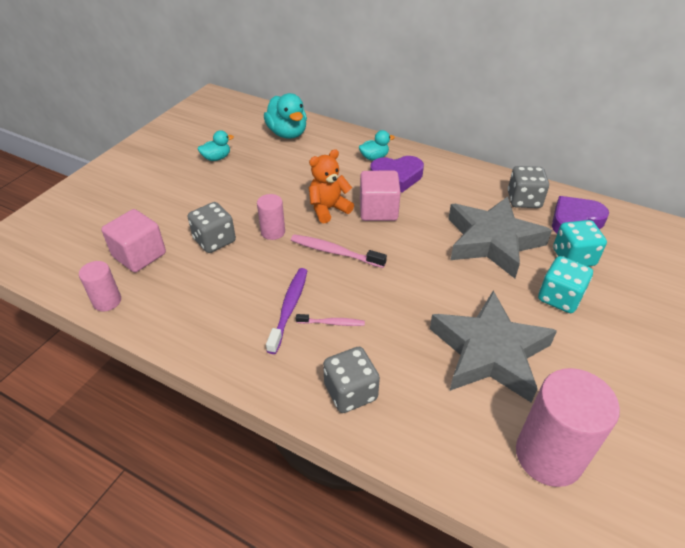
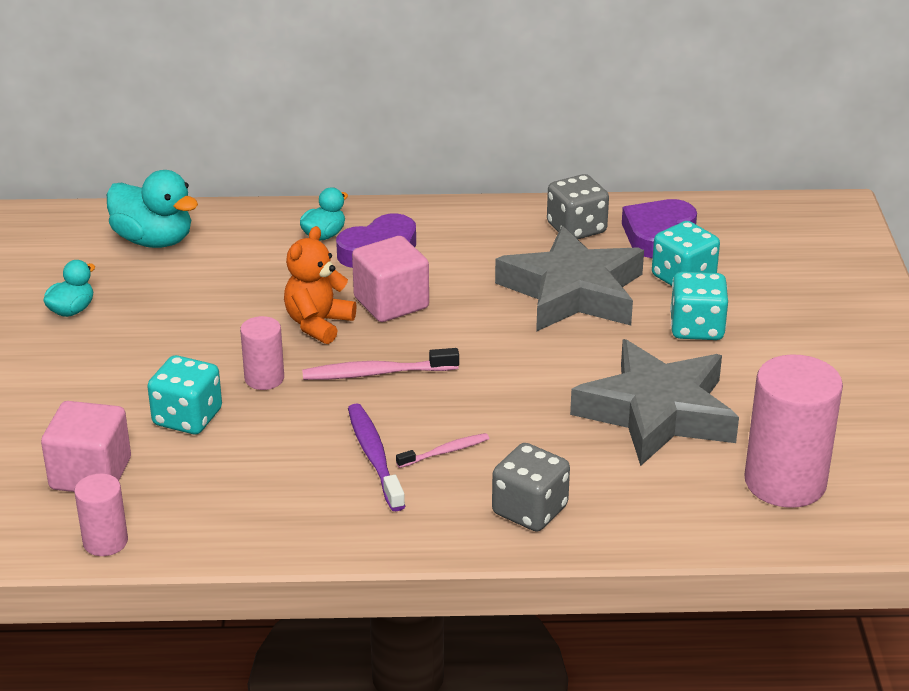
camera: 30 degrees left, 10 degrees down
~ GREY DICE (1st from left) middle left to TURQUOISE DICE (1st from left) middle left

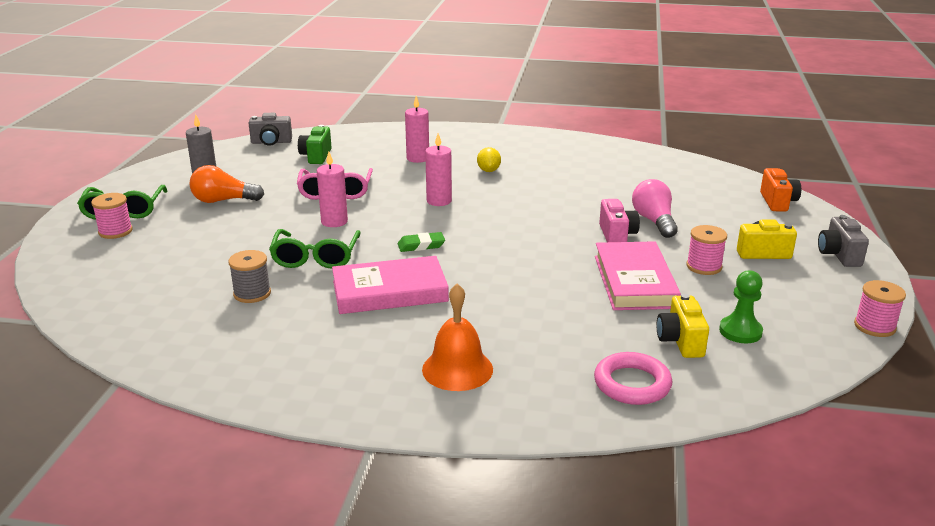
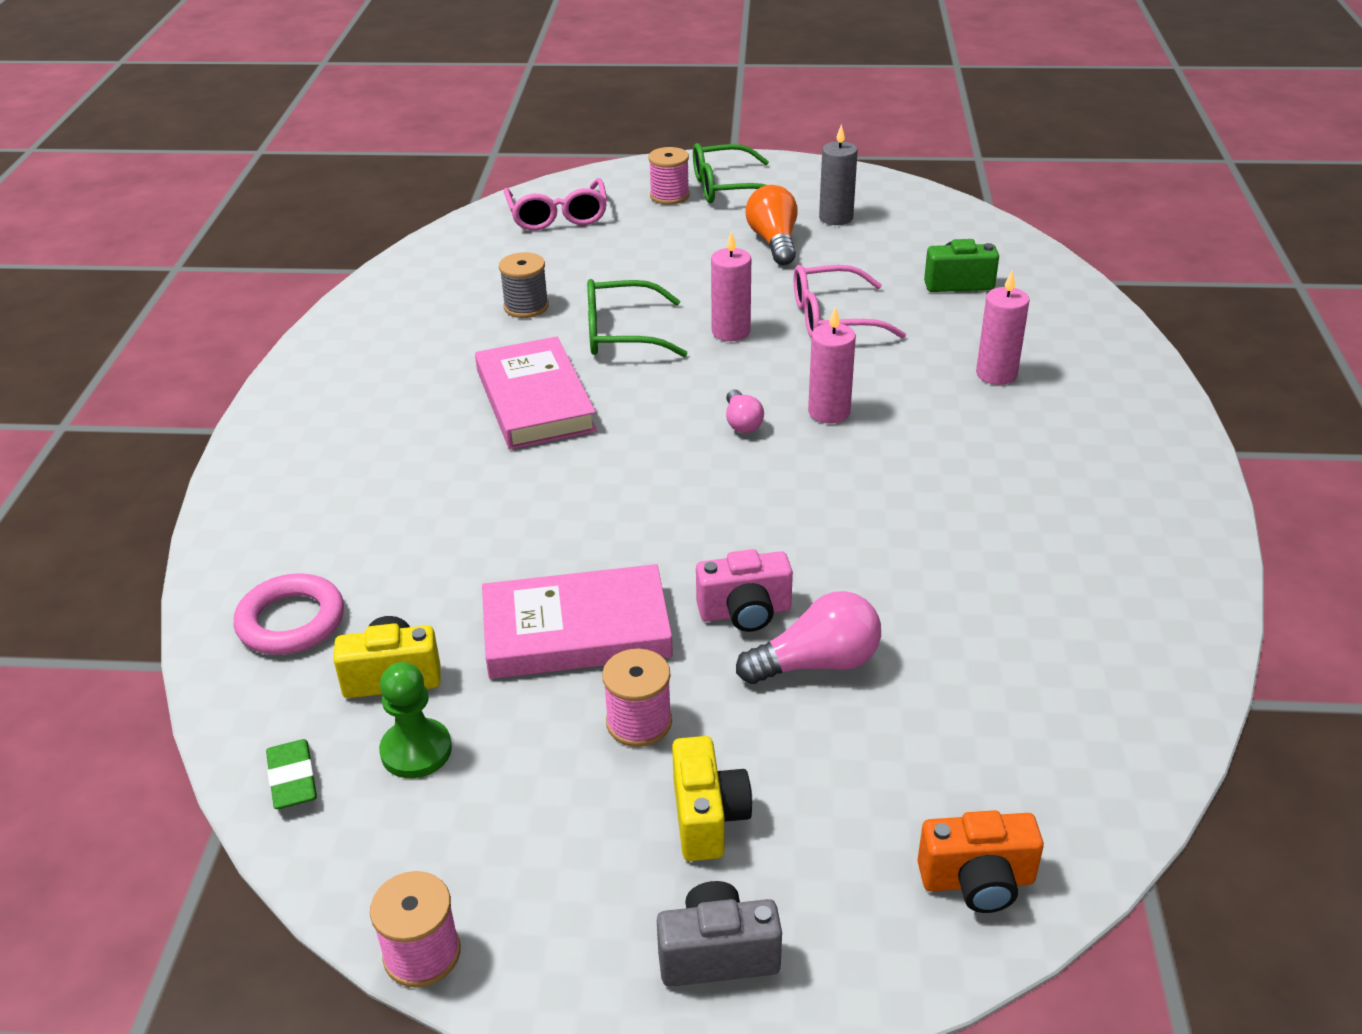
camera: 85 degrees right, 10 degrees up
~ GREEN ERASER centre to bottom left
+ PINK GLASSES (1st from left) top centre
+ PINK LIGHT BULB (1st from left) centre
- GREY CAMERA (1st from left) top left
- ORANGE BELL centre
- YELLOW LEMON top centre

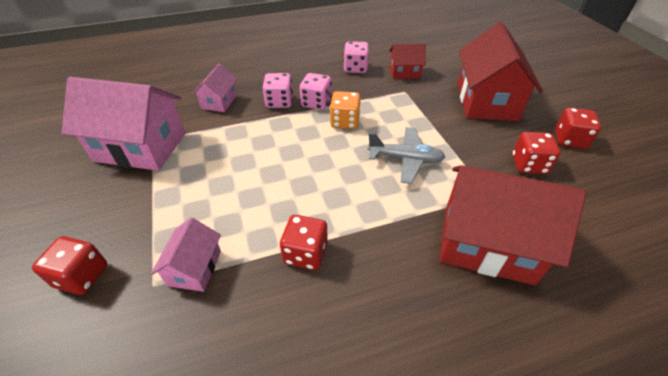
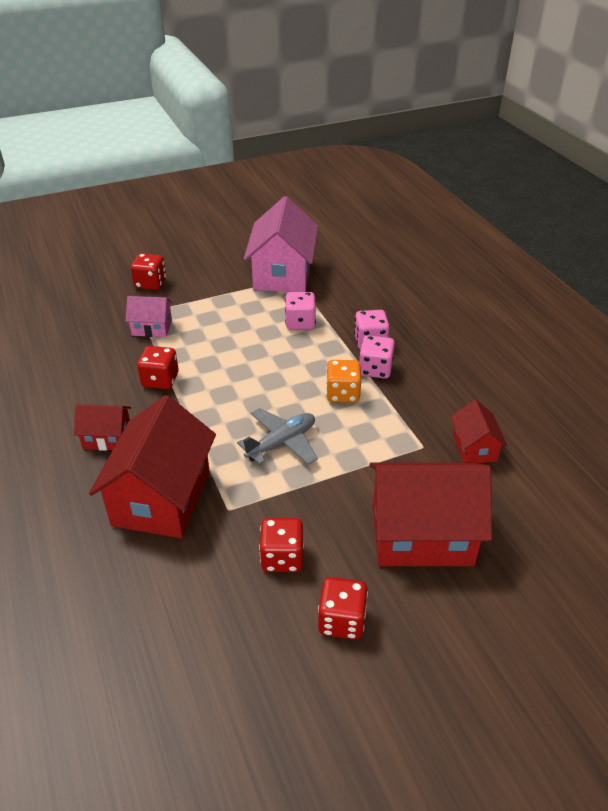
camera: 85 degrees right, 5 degrees down
+ RED HOUSE (1st from left) middle left
~ GREY PLANE centre = centre 135 degrees counterclockwise
~ PINK DICE (3rd from left in the first image) top centre to PINK DICE (1st from left) centre
- PINK HOUSE (3rd from left) top left

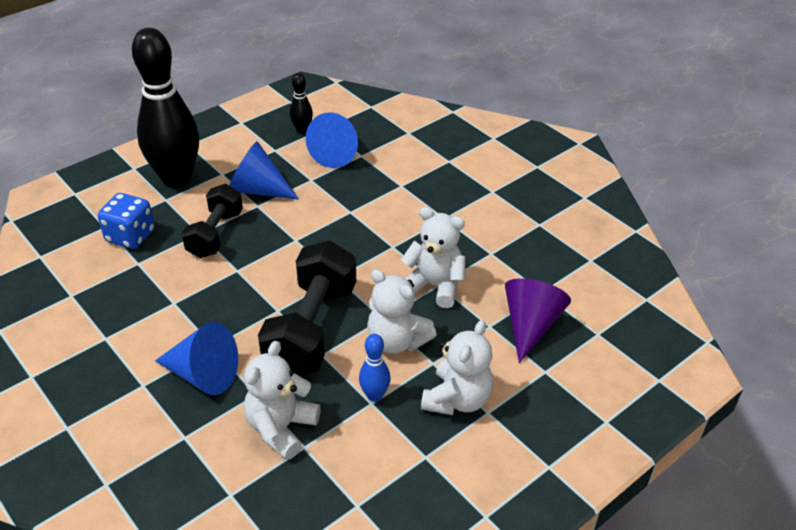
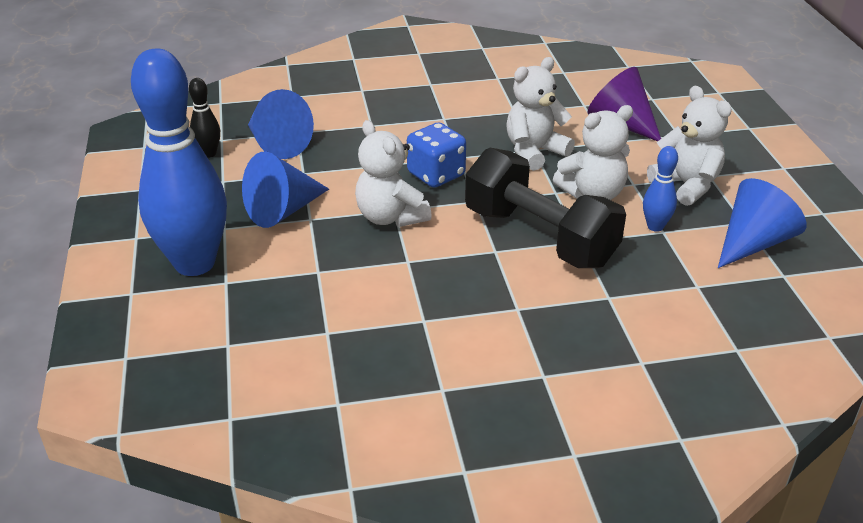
camera: 60 degrees left, 5 degrees down
~ BLACK BOWLING PIN (1st from left) top left to BLUE BOWLING PIN (1st from left) top left
~ WHITE TEDDY BEAR (1st from left) bottom centre to top centre
~ BLUE DICE middle left to top centre
~ BLUE CONE (1st from left in the first image) bottom left to BLUE CONE (3rd from left) middle right
- BLACK DUMBBELL (1st from left) middle left

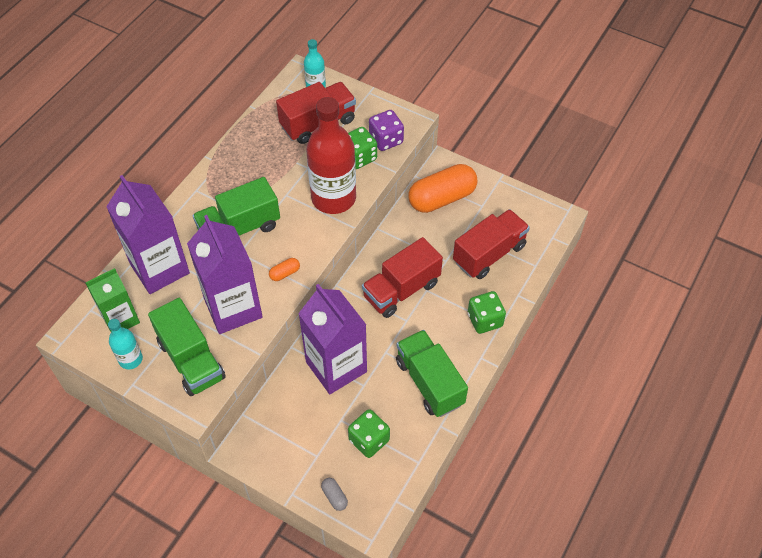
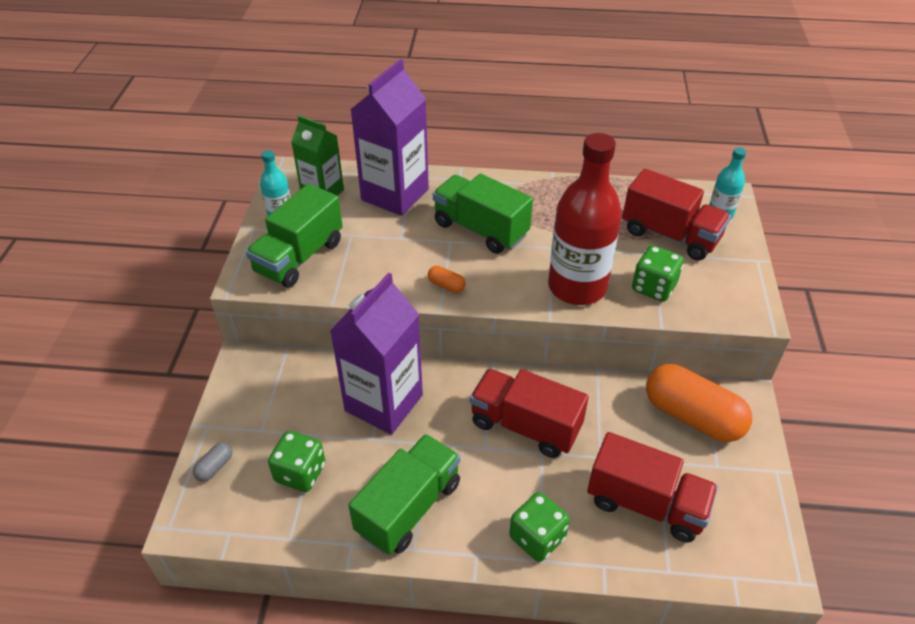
camera: 65 degrees right, 10 degrees down
- PURPLE CARTON (2nd from left) middle left
- PURPLE DICE top centre

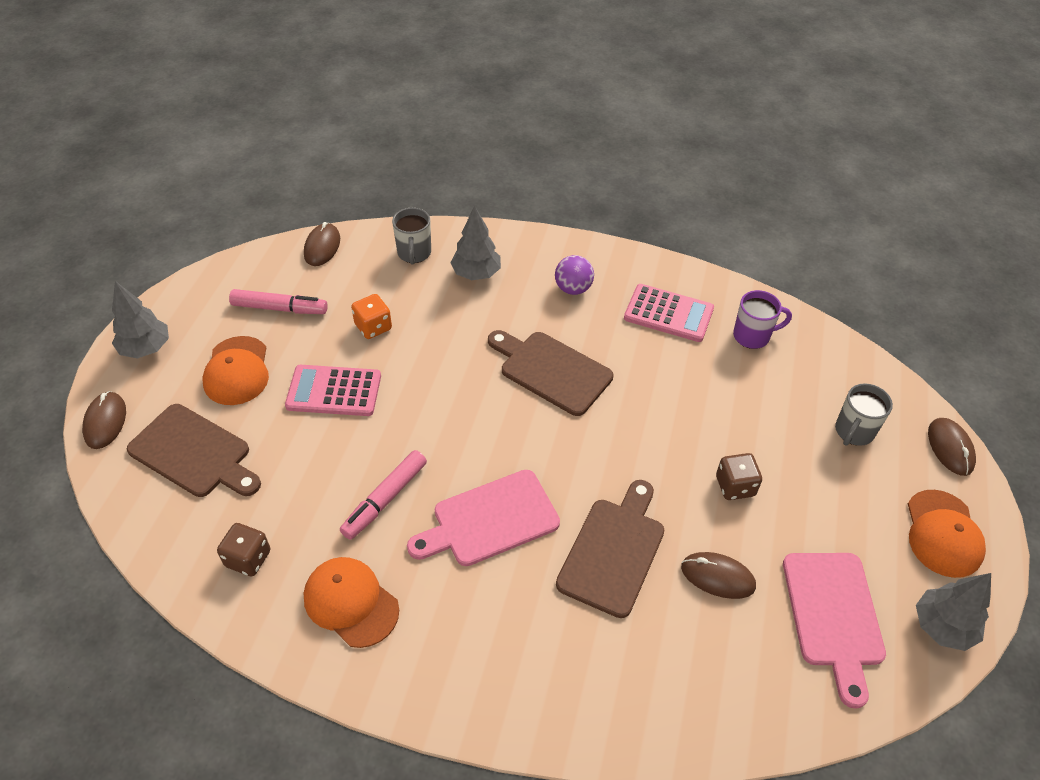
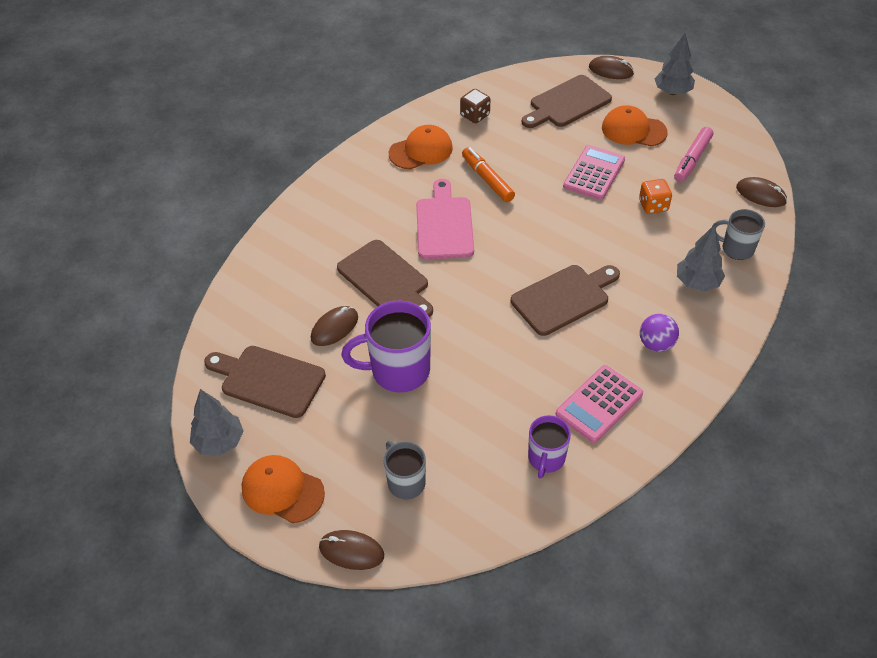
camera: 115 degrees right, 0 degrees up
~ PINK CUTTING BOARD (2nd from left) bottom right to BROWN CUTTING BOARD (1st from left) middle left
~ BROWN DICE (2nd from left) middle right to PURPLE MUG (1st from left) centre
~ PINK MARKER (2nd from left) centre to ORANGE MARKER top centre

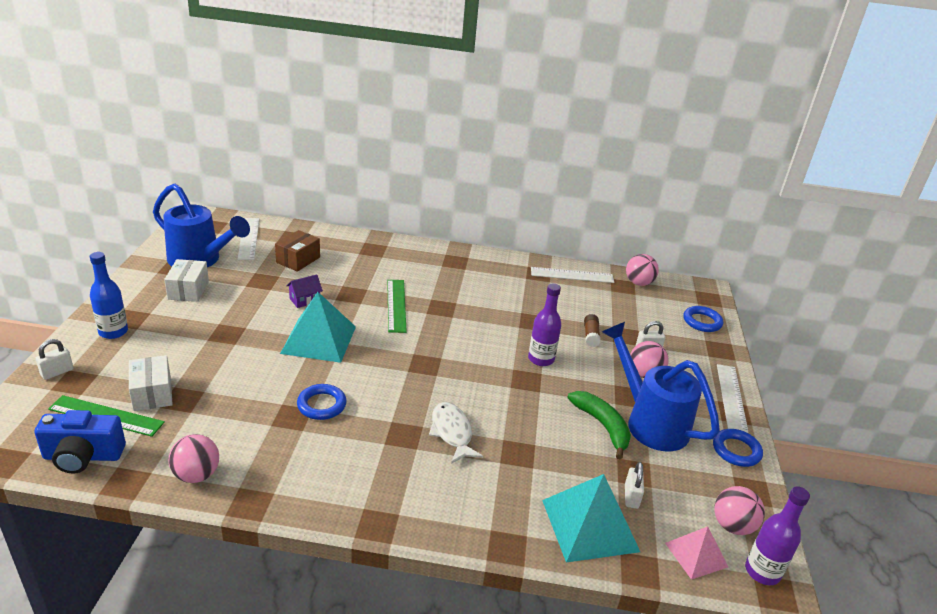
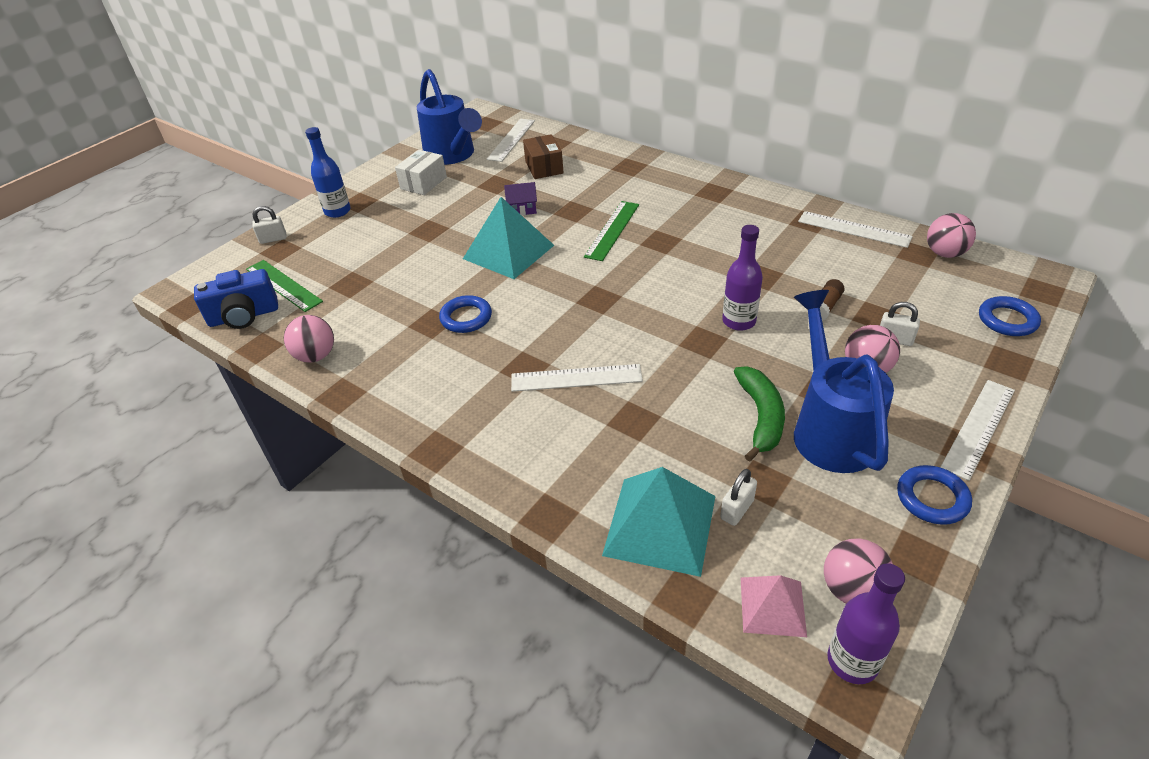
camera: 35 degrees right, 10 degrees up
~ BLUE CAMERA bottom left = middle left 45 degrees counterclockwise
~ WHITE FISH bottom centre to WHITE RULER (2nd from left) centre
~ BROWN BOX middle left = top centre 75 degrees counterclockwise
- WHITE BOX (1st from left) middle left

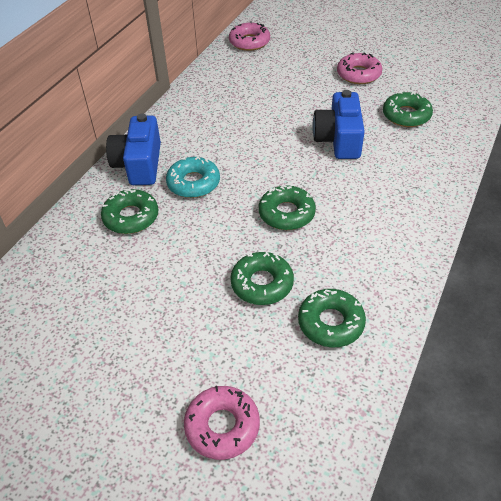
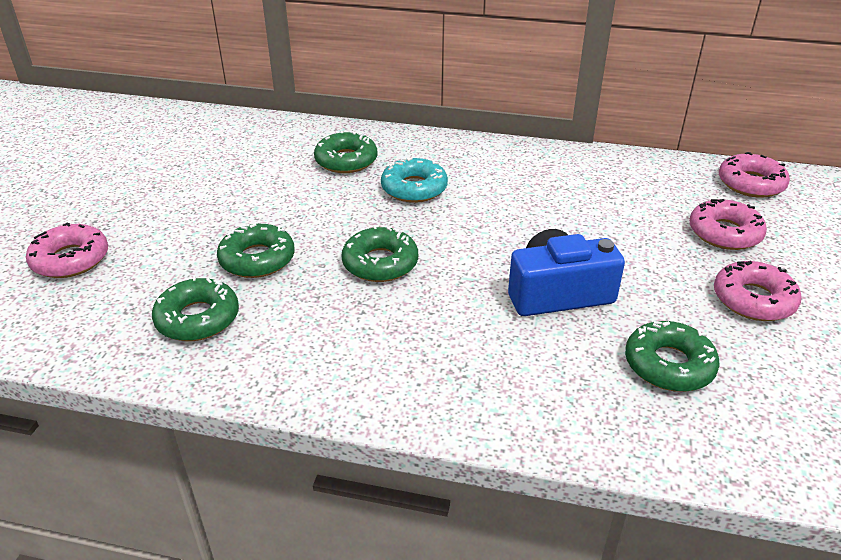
camera: 75 degrees right, 10 degrees down
+ PINK DONUT (2nd from left) middle right
- BLUE CAMERA (1st from left) top left

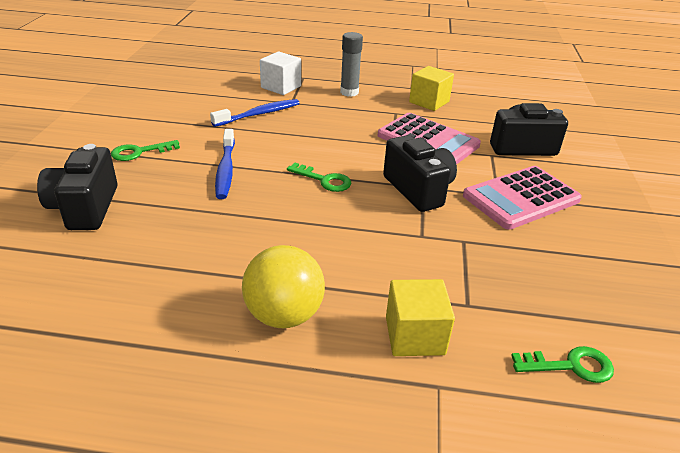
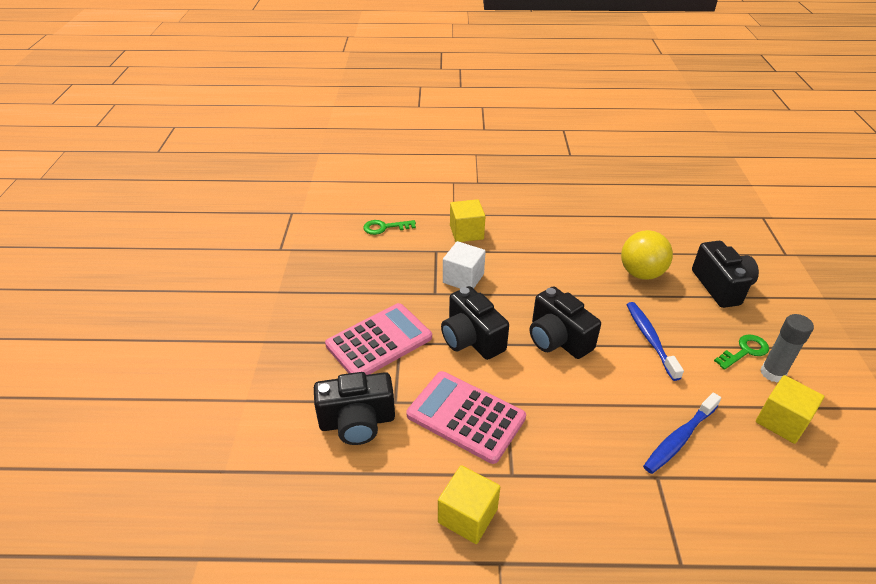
camera: 175 degrees right, 5 degrees up
~ WHITE CUBE top centre to centre
~ GREEN KEY (2nd from left) centre to BLACK CAMERA (3rd from left) centre
~ YELLOW BALL centre to middle right
+ YELLOW CUBE (3rd from left) bottom right
~ GREY GLUE STICK top centre to middle right

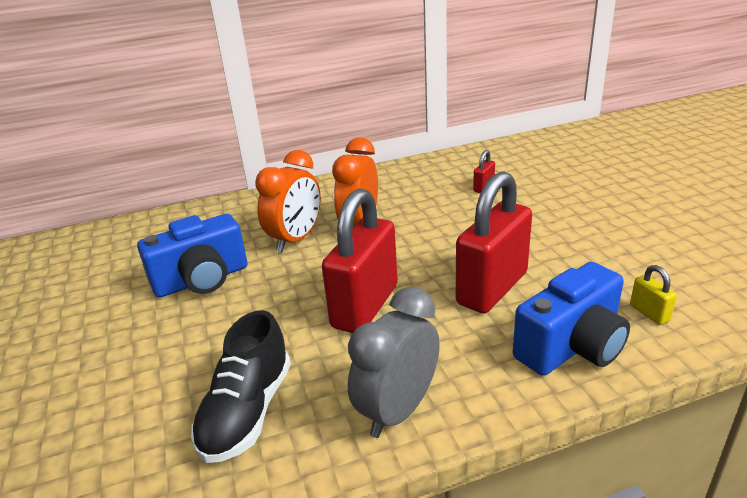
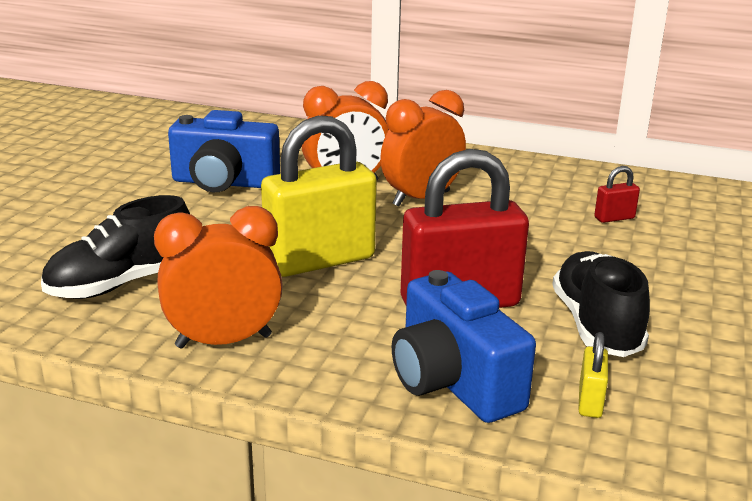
camera: 35 degrees right, 5 degrees down
~ GREY CLOCK bottom centre to ORANGE CLOCK (1st from left) middle left
~ RED PADLOCK (1st from left) centre to YELLOW PADLOCK (1st from left) centre
~ BLUE CAMERA (2nd from left) middle right = bottom centre 60 degrees clockwise
+ BLACK SHOE (2nd from left) middle right

